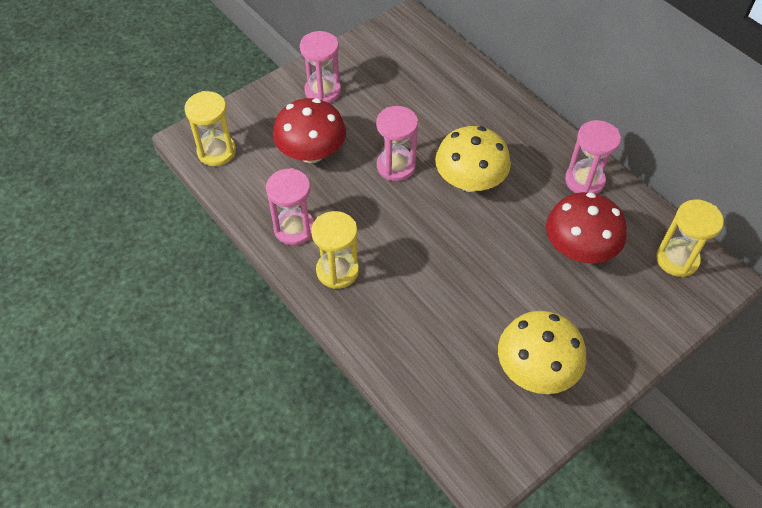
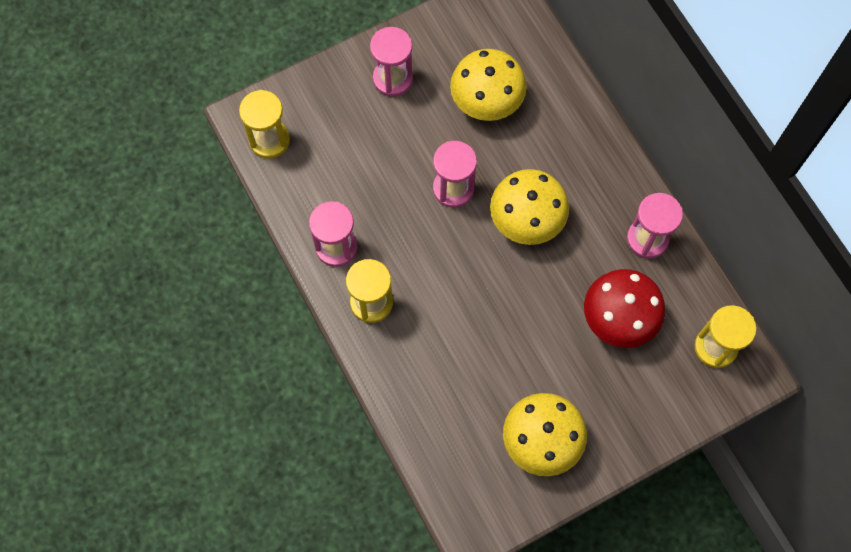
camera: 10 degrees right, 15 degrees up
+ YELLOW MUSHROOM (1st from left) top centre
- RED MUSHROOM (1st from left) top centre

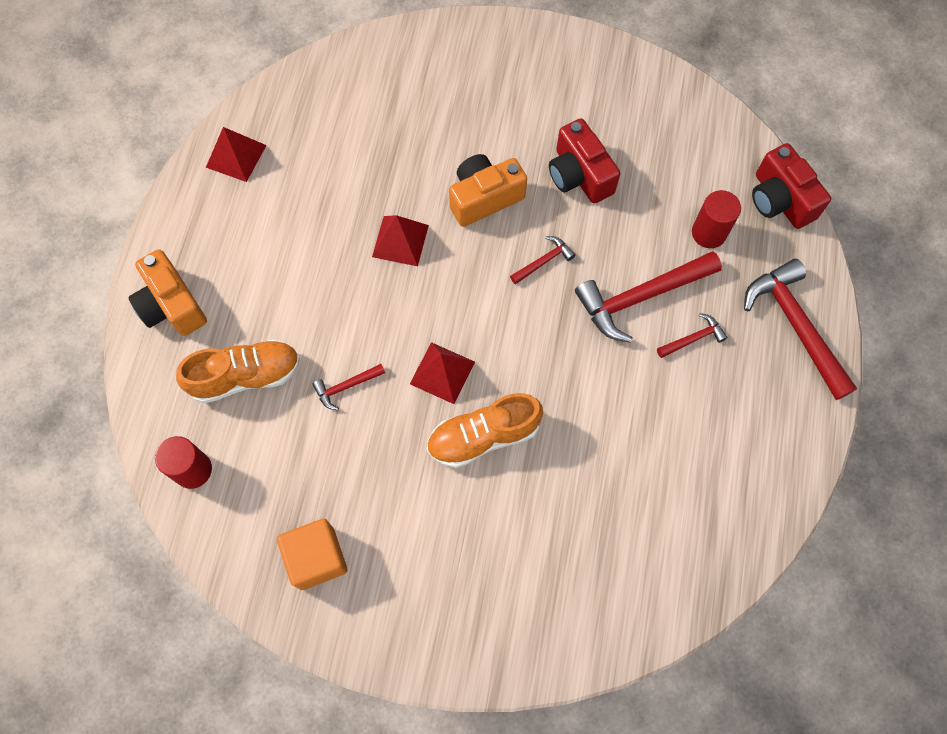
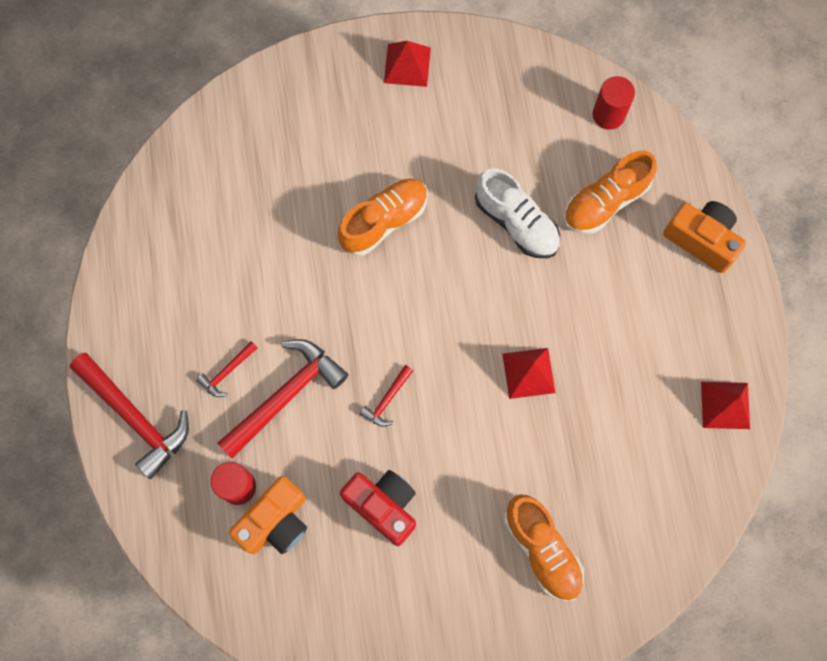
camera: 160 degrees right, 5 degrees up
~ ORANGE CAMERA (2nd from left in the first image) top centre to ORANGE CAMERA (1st from left) bottom left
~ RED PYRAMID (3rd from left in the first image) centre to RED PYRAMID (1st from left) top centre
~ RED HAMMER (1st from left) centre to WHITE SHOE top centre
+ ORANGE SHOE (2nd from left) bottom centre
- ORANGE CUBE bottom left
- RED CAMERA (2nd from left) top right

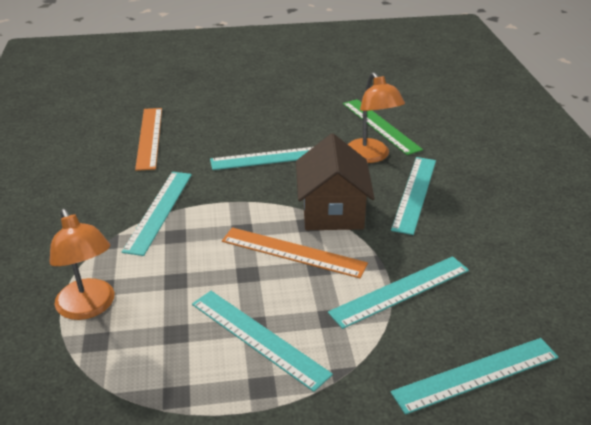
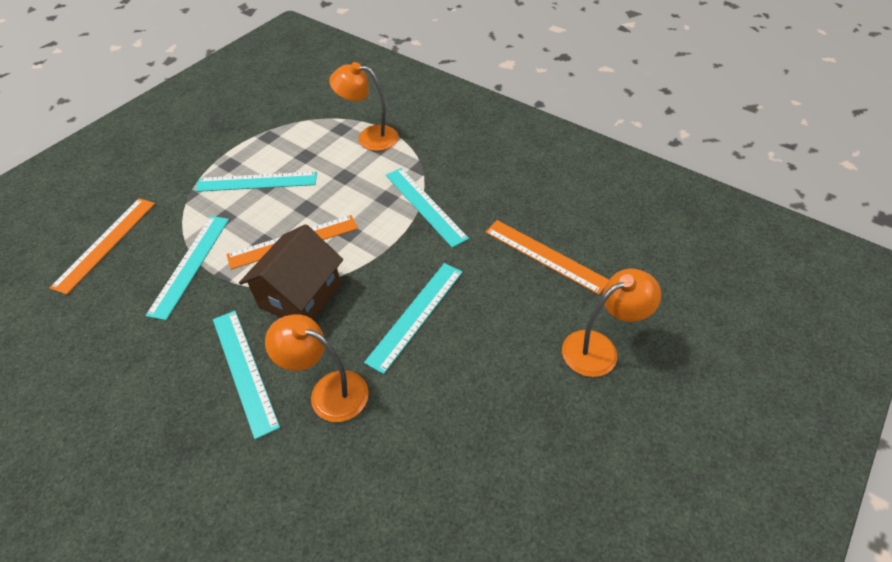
camera: 135 degrees right, 15 degrees up
~ TURQUOISE RULER (6th from left) bottom right to ORANGE RULER (1st from left) middle left
~ BROWN HOUSE centre = middle left 75 degrees clockwise
+ ORANGE LAMP (3rd from left) middle right
- GREEN RULER top centre

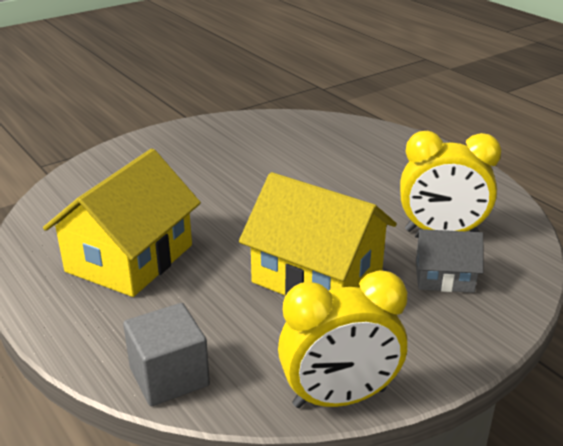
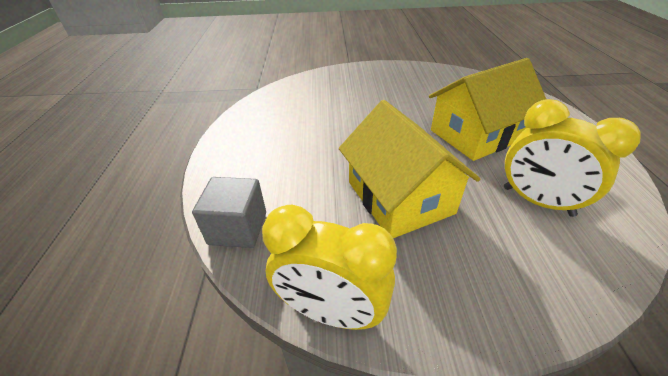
camera: 35 degrees right, 10 degrees up
~ YELLOW HOUSE (1st from left in the first image) middle left to YELLOW HOUSE (2nd from left) top right
- GREY HOUSE middle right

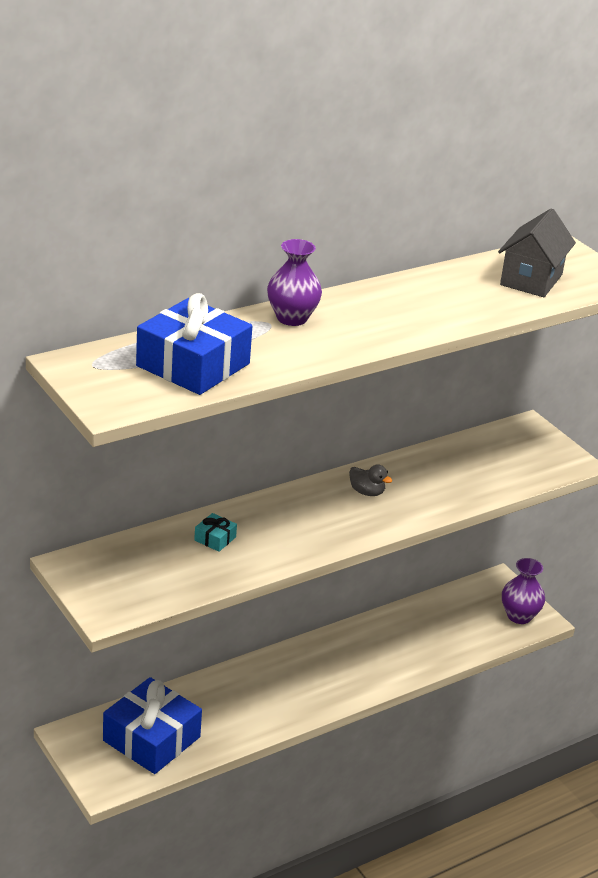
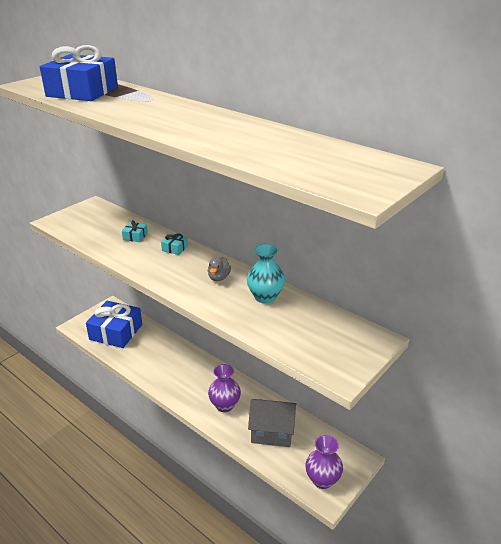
camera: 75 degrees right, 0 degrees up
+ TURQUOISE GIFT (2nd from left) centre
~ PURPLE VASE (1st from left) top centre to bottom centre
+ TURQUOISE VASE centre
~ GREY HOUSE top right to bottom centre

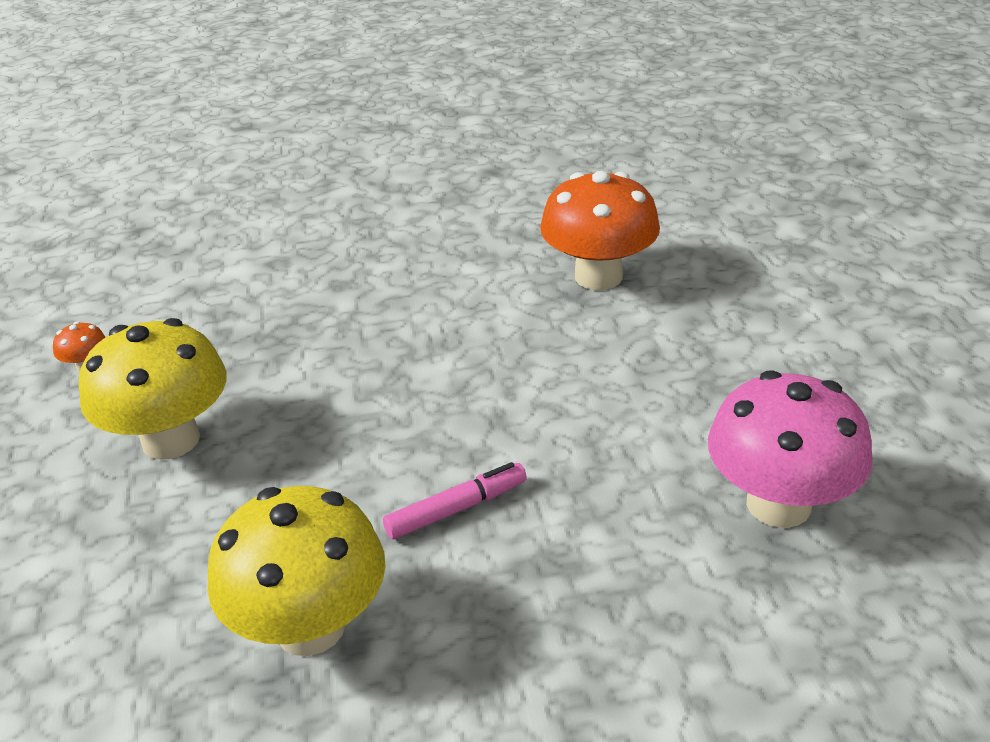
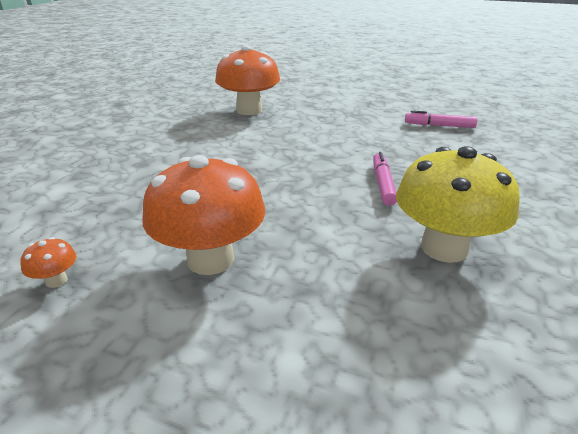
camera: 60 degrees left, 5 degrees down
~ YELLOW MUSHROOM (1st from left) middle left to ORANGE MUSHROOM (2nd from left) centre
~ PINK MUSHROOM middle right to PINK MARKER (2nd from left) top right

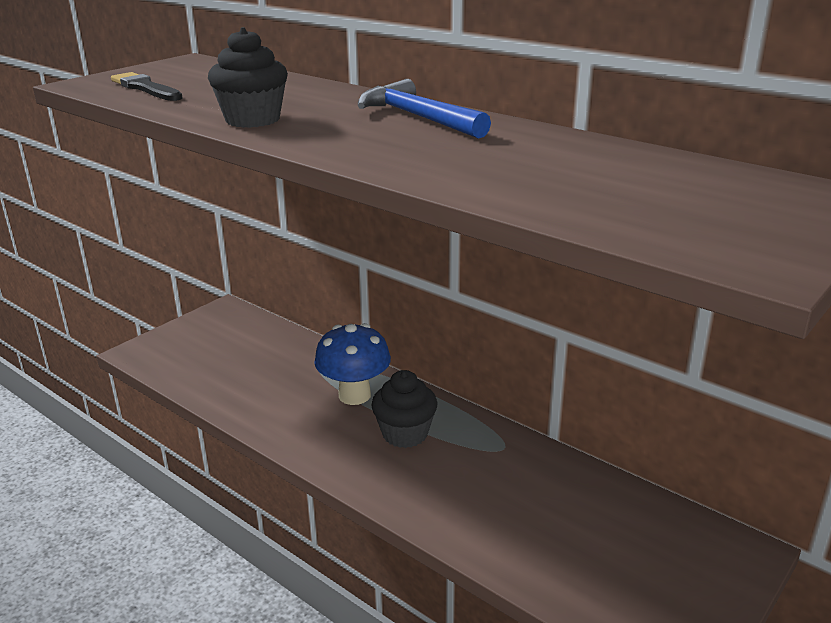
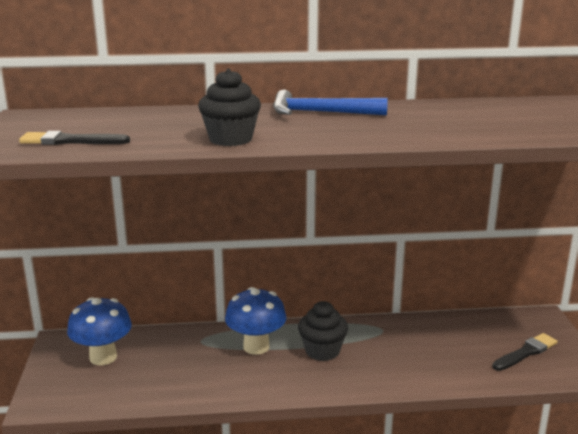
camera: 45 degrees left, 5 degrees down
+ BLUE MUSHROOM (1st from left) bottom left
+ BLACK BRUSH (2nd from left) bottom right

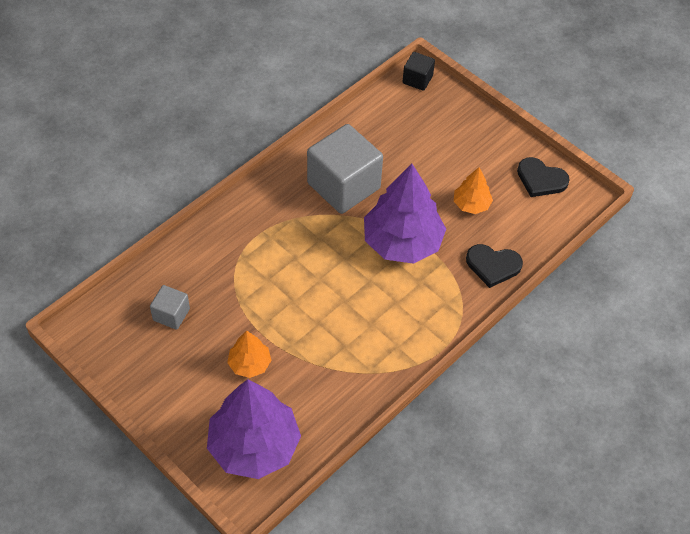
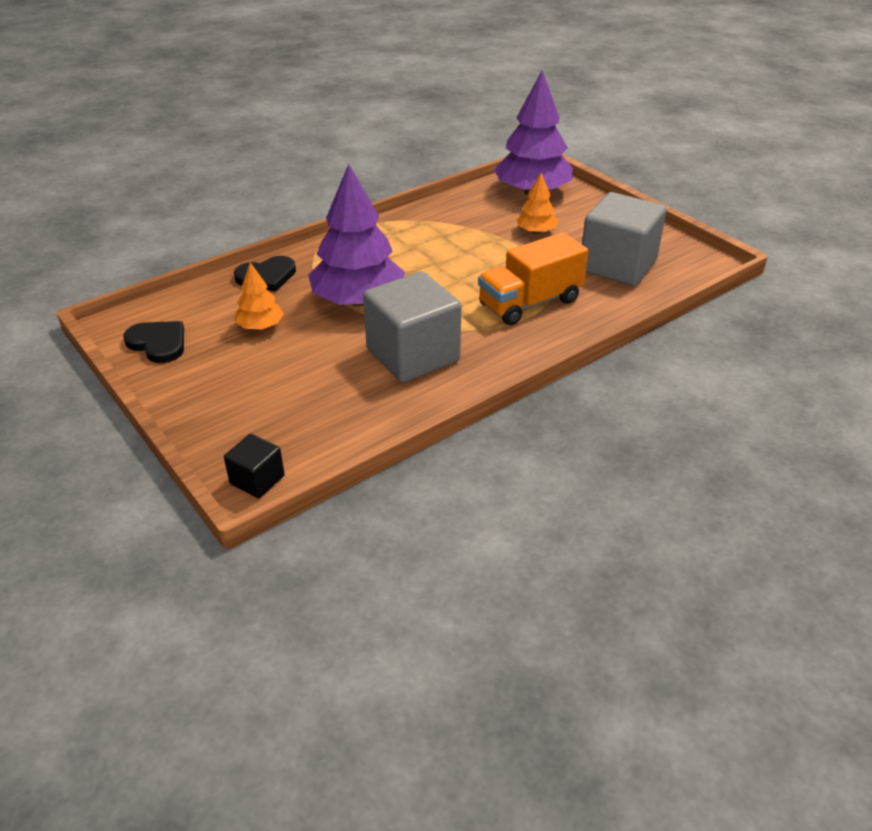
camera: 170 degrees left, 15 degrees down
~ BLACK HEART (1st from left in the first image) middle right = top left 135 degrees clockwise
+ ORANGE TRUCK centre
~ GREY CUBE (1st from left in the first image) middle left = top right x2.07

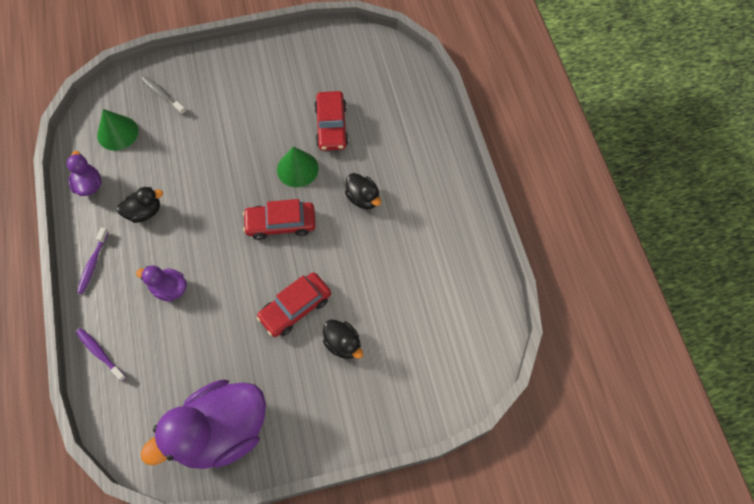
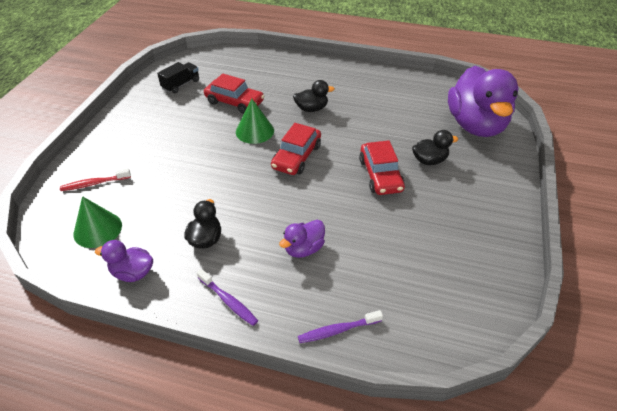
camera: 60 degrees left, 20 degrees down
~ GREY TOOTHBRUSH top left to RED TOOTHBRUSH middle left
+ BLACK TRUCK top left
~ PURPLE DUCK (3rd from left) bottom left to top right

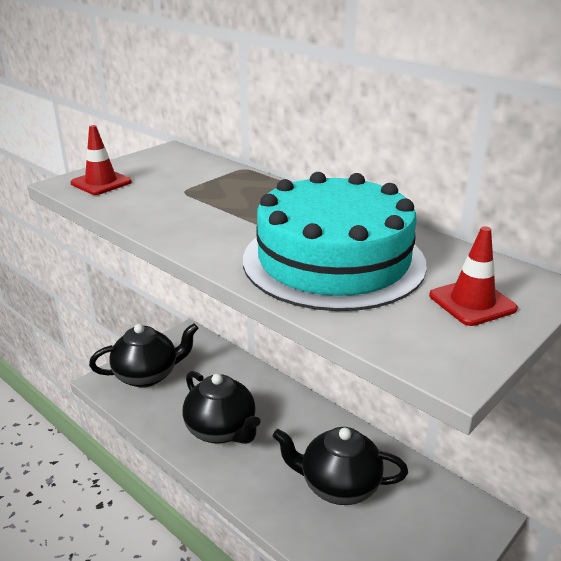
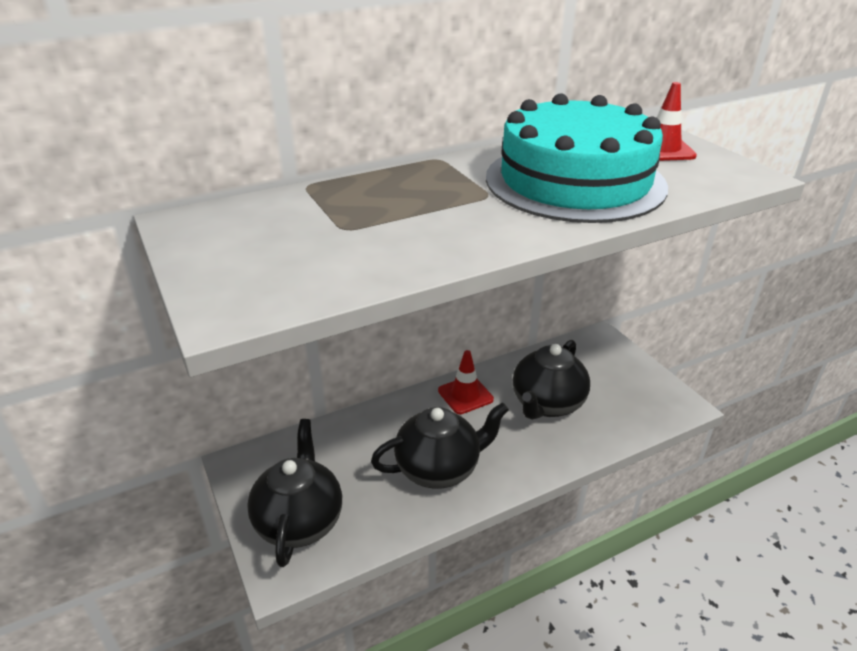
camera: 70 degrees left, 5 degrees up
~ RED TRAFFIC CONE (1st from left) top left to centre

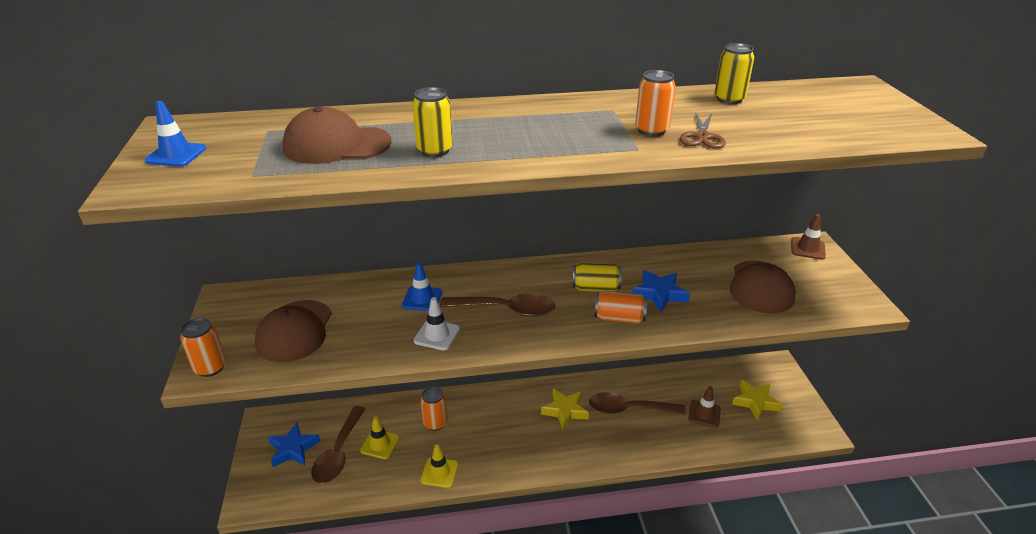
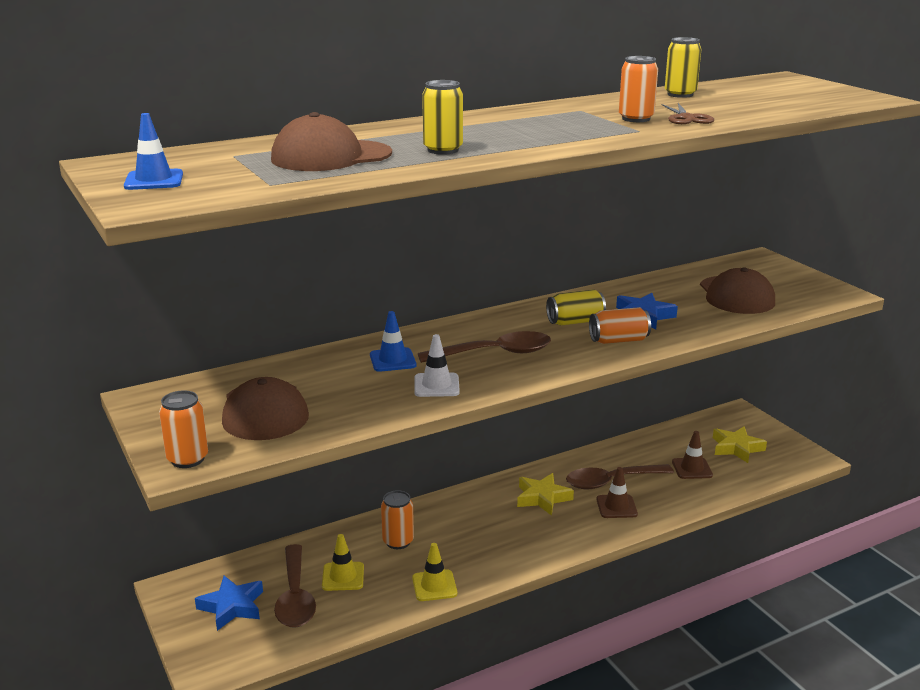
camera: 20 degrees left, 10 degrees down
~ BROWN TRAFFIC CONE (2nd from left in the first image) middle right to BROWN TRAFFIC CONE (1st from left) bottom right

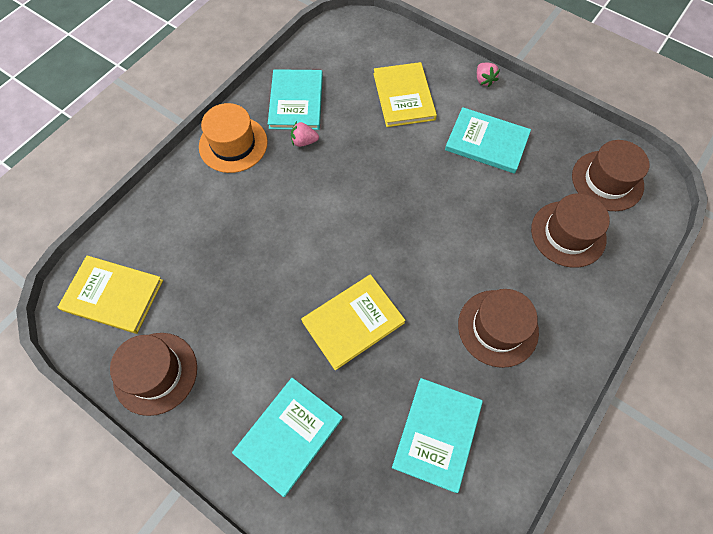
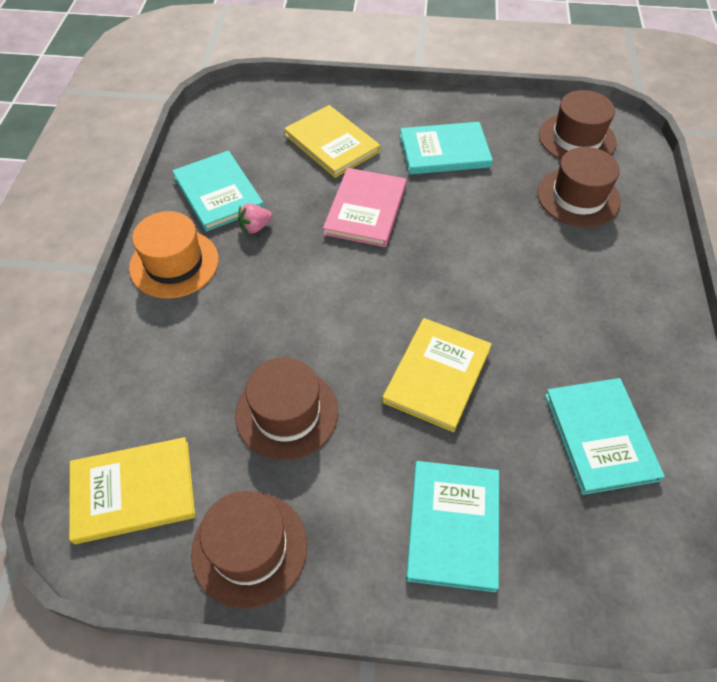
camera: 30 degrees left, 10 degrees down
~ BROWN HAT (2nd from left) middle right to centre
+ PINK BOOK top centre
- PINK STRAWBERRY (2nd from left) top right

